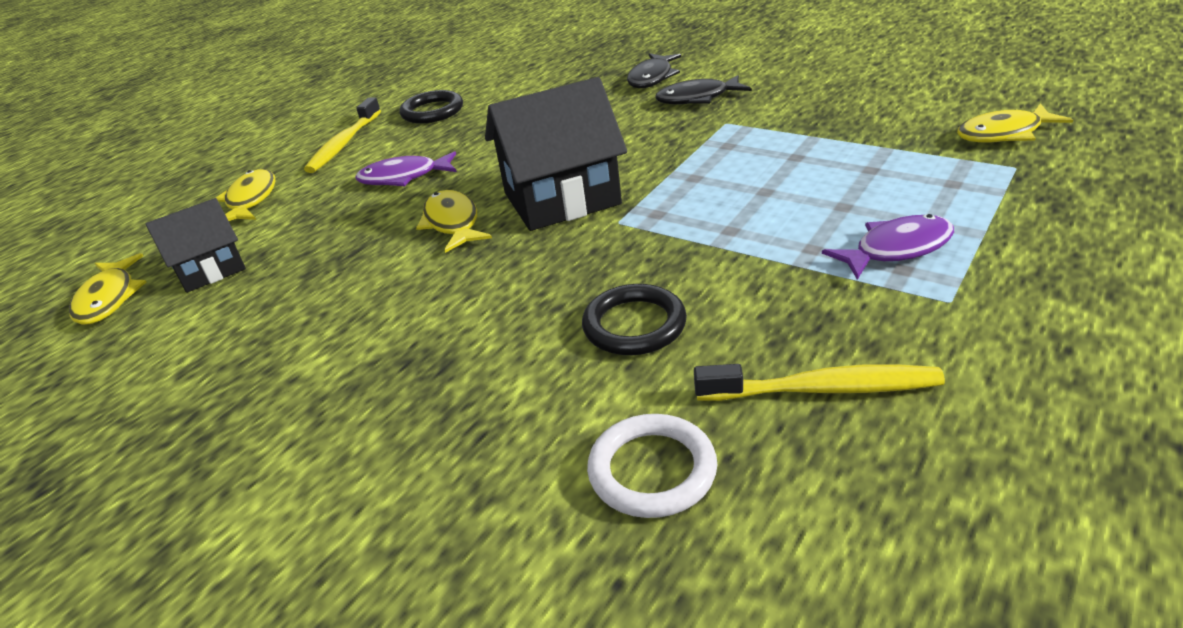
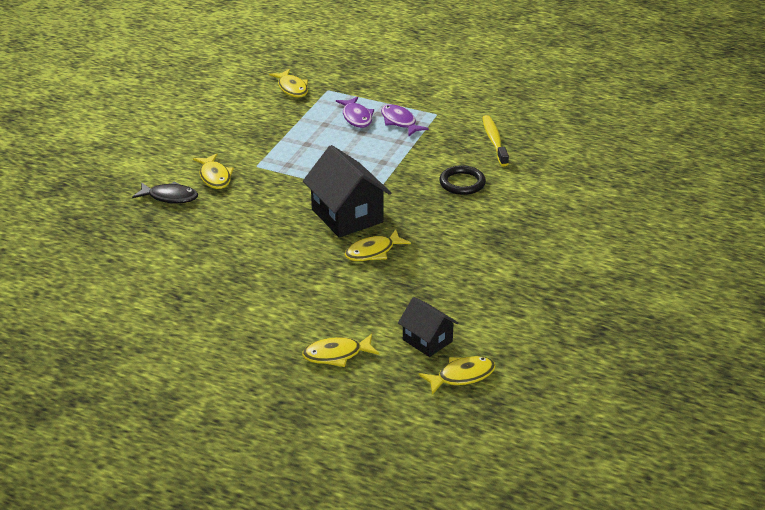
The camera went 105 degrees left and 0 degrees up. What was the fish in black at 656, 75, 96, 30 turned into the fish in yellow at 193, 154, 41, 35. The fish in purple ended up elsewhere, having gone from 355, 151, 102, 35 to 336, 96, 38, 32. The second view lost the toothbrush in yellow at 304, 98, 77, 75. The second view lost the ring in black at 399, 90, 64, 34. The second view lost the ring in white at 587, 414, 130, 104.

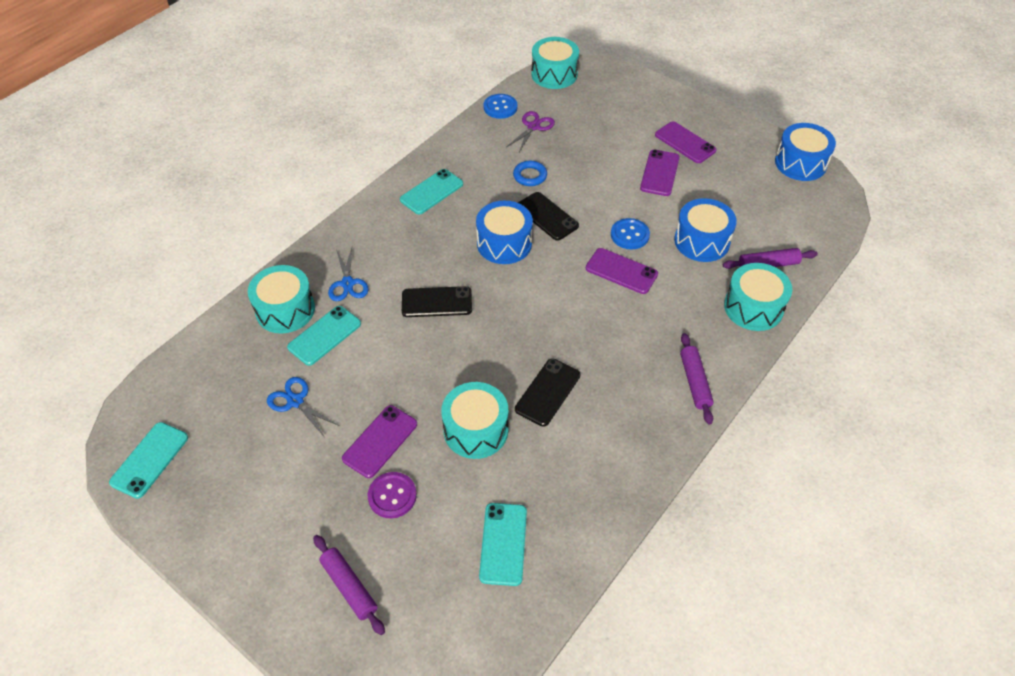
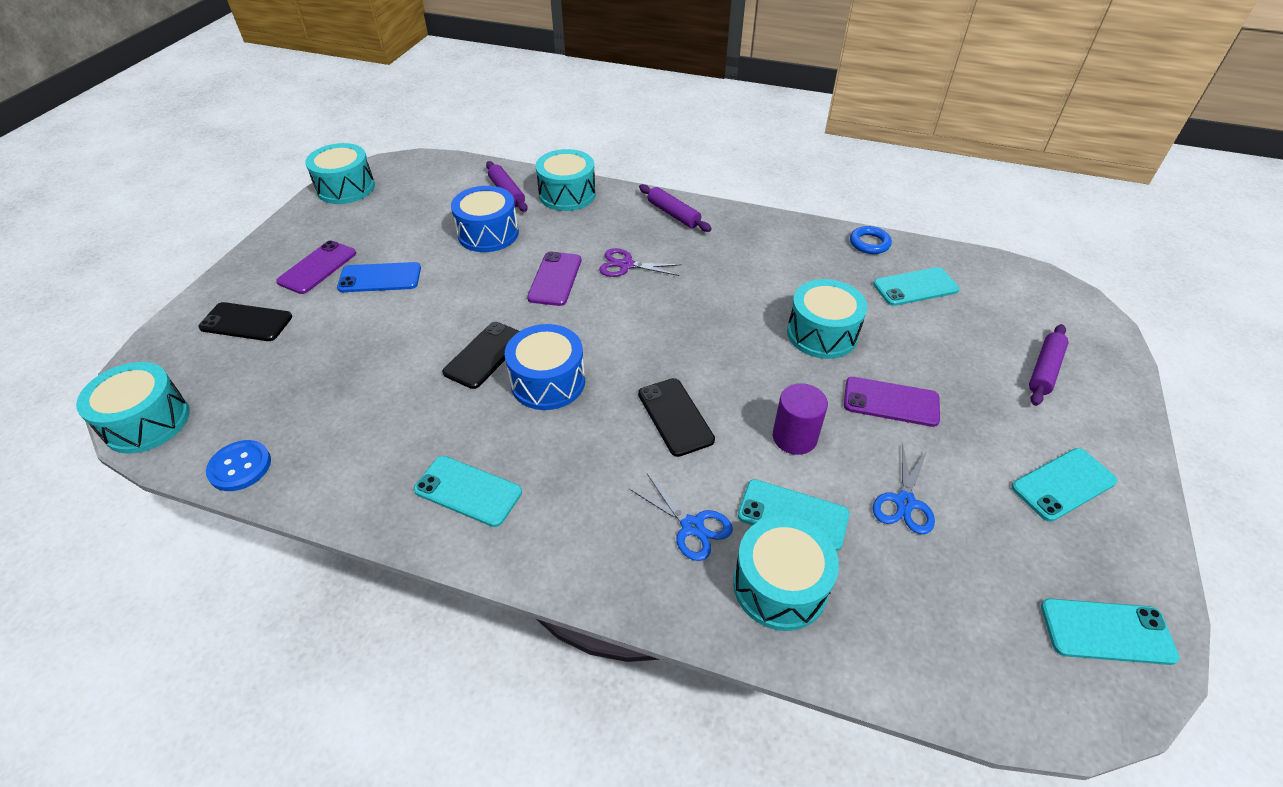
The camera went 110 degrees left and 5 degrees down. The phone in black ended up elsewhere, having gone from 515, 358, 65, 69 to 198, 302, 94, 39. What was the drum in blue at 775, 123, 61, 58 turned into the drum in turquoise at 305, 143, 70, 61. What was the phone in purple at 640, 149, 40, 47 turned into the phone in blue at 337, 262, 84, 30. The scissors in purple ended up elsewhere, having gone from 507, 111, 48, 41 to 599, 248, 83, 29. The scissors in blue at 328, 247, 41, 54 ended up facing another way, 75 degrees clockwise from before. The rolling pin in purple at 680, 333, 34, 91 ended up facing another way, 75 degrees clockwise from before. The second view gained the cylinder in purple at 773, 383, 55, 72. The ring in blue ended up elsewhere, having gone from 513, 161, 34, 25 to 850, 226, 42, 28. The second view gained the phone in turquoise at 1011, 448, 107, 74. The second view lost the button in purple at 367, 472, 50, 46. The second view lost the button in blue at 611, 218, 39, 31.

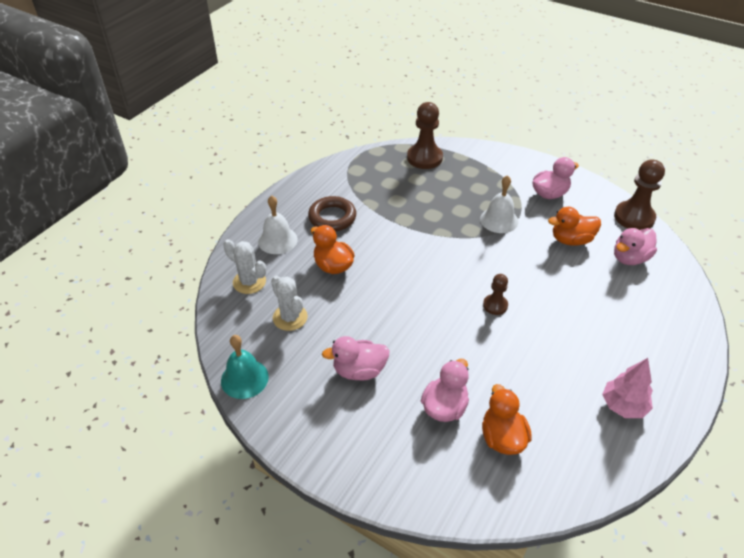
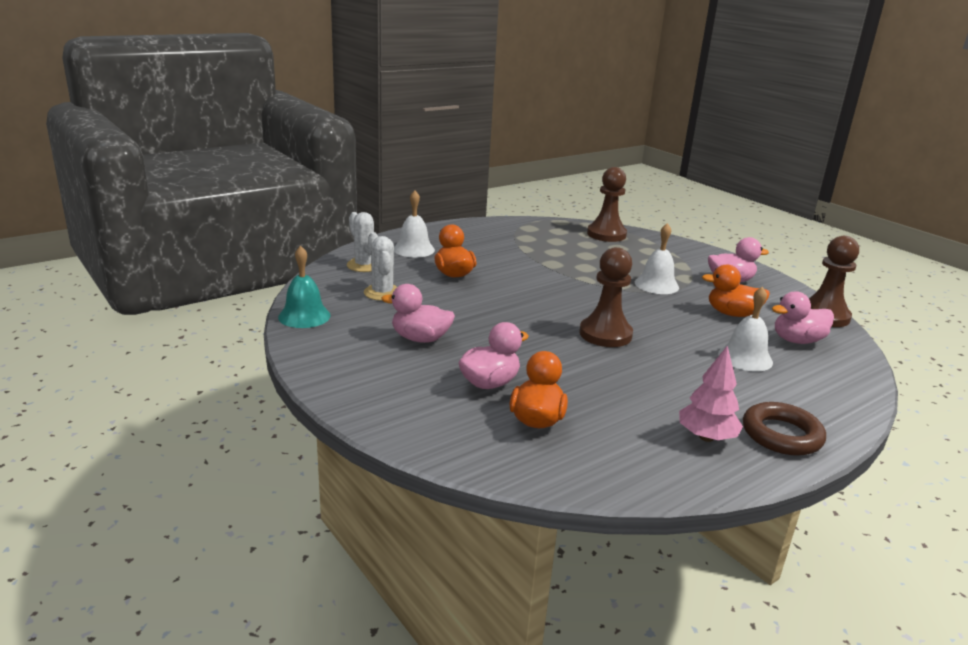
The camera went 20 degrees right and 20 degrees down. The size of the pawn in brown at 483, 274, 25, 41 changed by a factor of 1.81. The second view gained the bell in white at 718, 286, 55, 85. The ring in brown ended up elsewhere, having gone from 308, 196, 48, 35 to 743, 402, 83, 54.

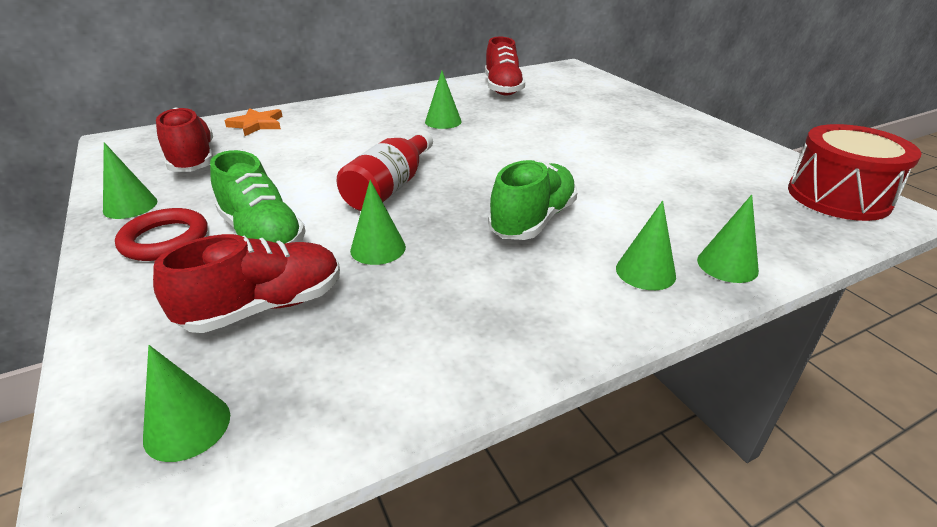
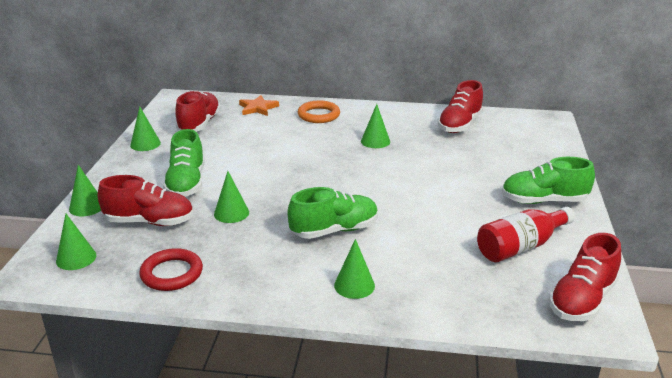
The camera went 35 degrees right and 5 degrees down. The cone in green ended up elsewhere, having gone from 697, 195, 62, 88 to 69, 165, 32, 51. The ring in red ended up elsewhere, having gone from 115, 208, 92, 53 to 139, 248, 64, 43. The second view gained the ring in orange at 298, 101, 42, 22. The bottle in red ended up elsewhere, having gone from 337, 130, 96, 81 to 477, 207, 98, 55. The second view gained the shoe in green at 502, 157, 93, 47. Where the drum in red stood at 788, 124, 134, 97, the shoe in red came to stand at 549, 233, 72, 88.

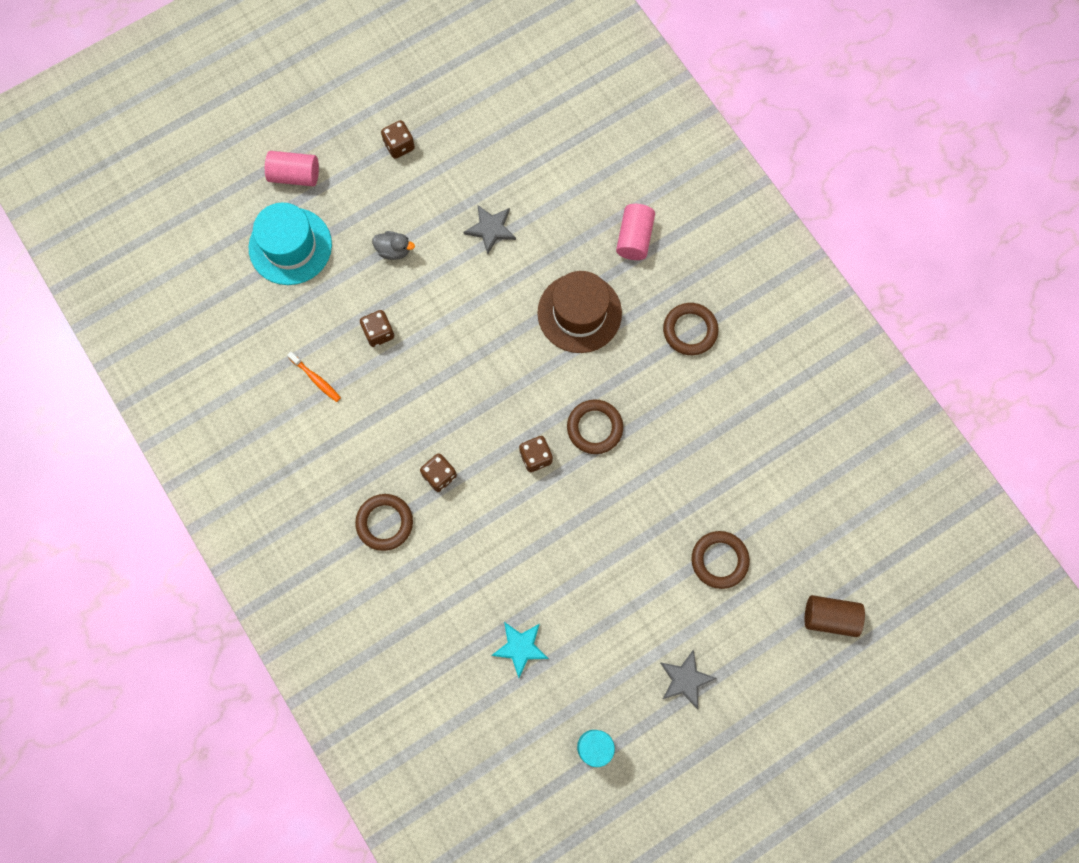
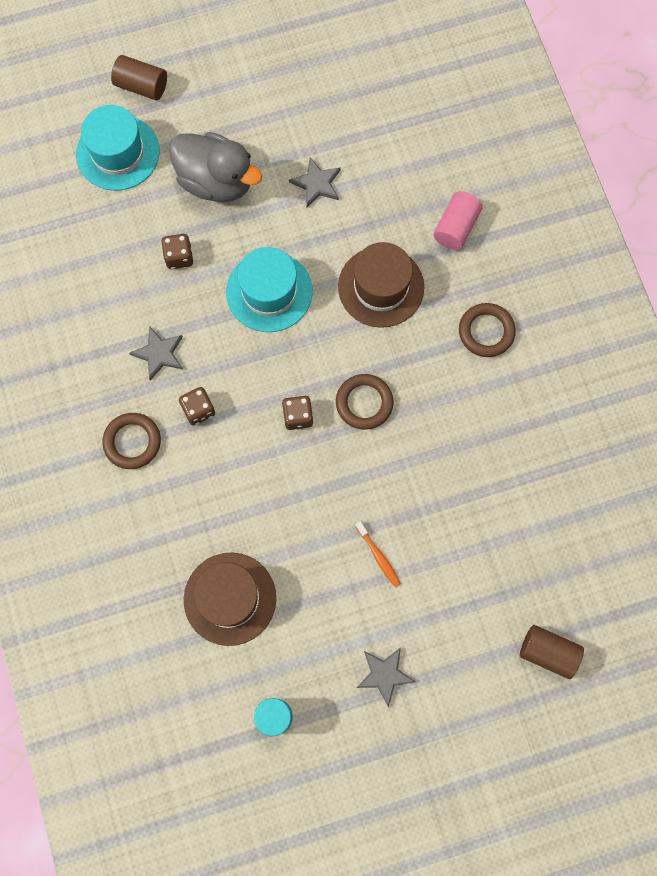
The camera went 15 degrees right and 0 degrees up. What was the cylinder in pink at 265, 151, 54, 35 turned into the cylinder in brown at 111, 55, 56, 45. The second view gained the star in grey at 129, 326, 54, 55. The size of the duck in grey at 372, 231, 43, 29 changed by a factor of 2.27. Where the star in turquoise stood at 491, 622, 58, 56, the hat in brown came to stand at 184, 552, 92, 94. The second view gained the hat in turquoise at 226, 247, 86, 85. The toothbrush in orange ended up elsewhere, having gone from 287, 352, 54, 50 to 355, 521, 46, 67. The second view lost the dice in brown at 381, 120, 34, 39. The second view lost the ring in brown at 691, 531, 59, 58.

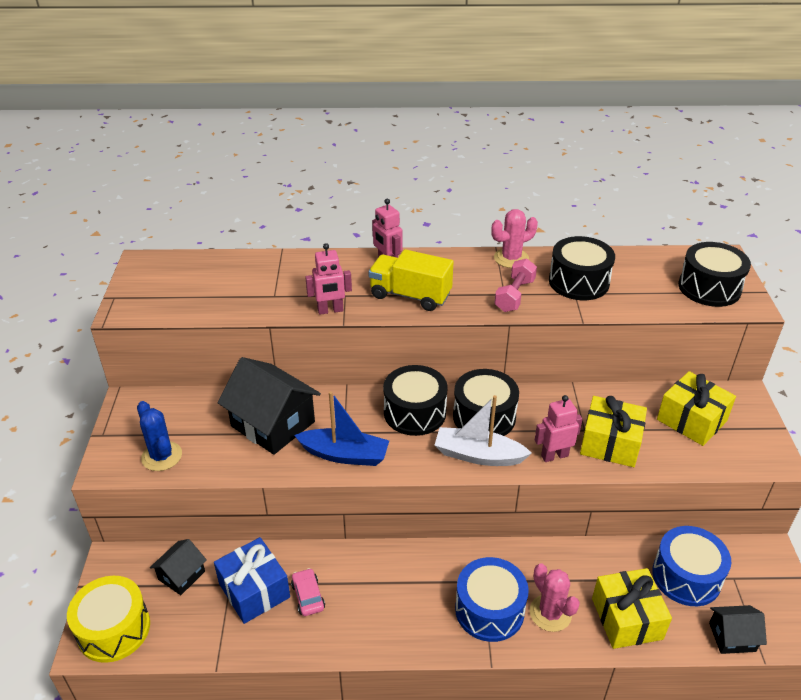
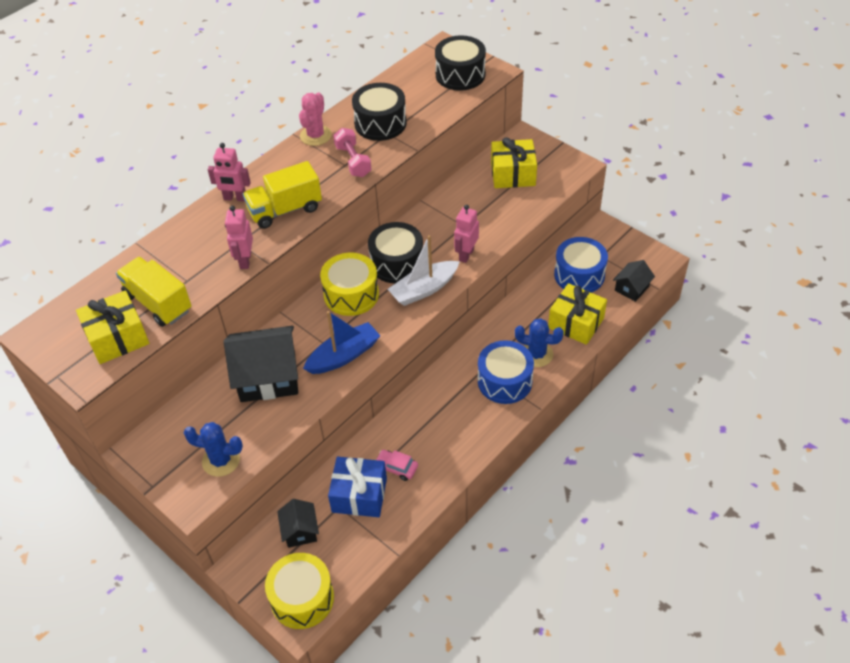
The camera went 45 degrees left and 10 degrees up. The gift in yellow ended up elsewhere, having gone from 580, 396, 67, 71 to 76, 290, 73, 74. The second view gained the truck in yellow at 116, 257, 75, 70. The robot in pink at 305, 243, 47, 72 ended up facing another way, 150 degrees clockwise from before. What was the drum in black at 383, 365, 65, 71 turned into the drum in yellow at 320, 253, 59, 63. What was the cactus in pink at 530, 563, 50, 69 turned into the cactus in blue at 515, 318, 49, 49.

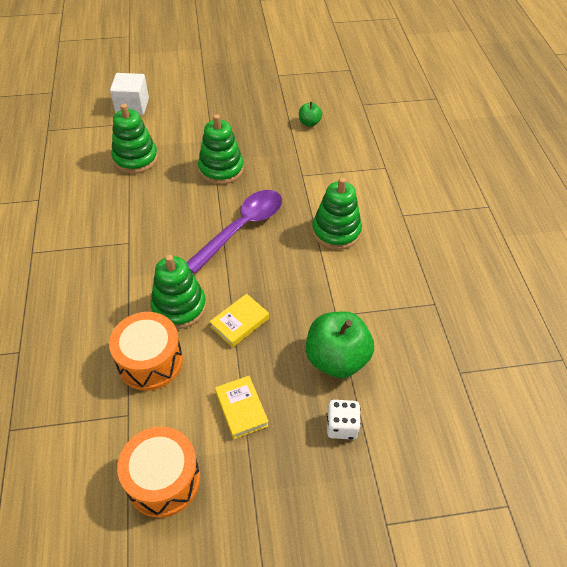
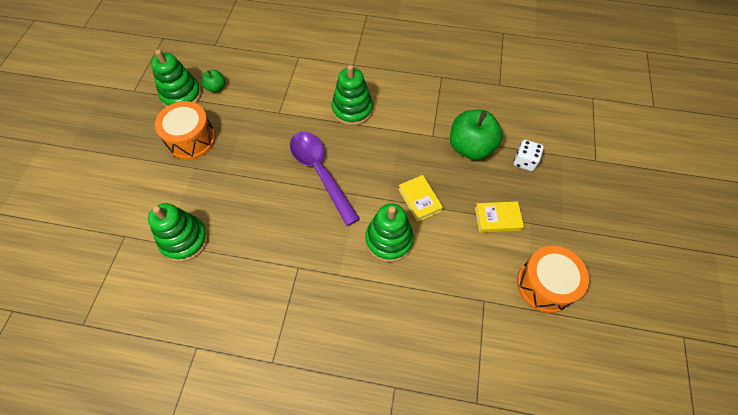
The camera went 70 degrees left and 10 degrees up. The stacking toy in green ended up elsewhere, having gone from 198, 114, 46, 71 to 151, 49, 51, 58. The drum in orange ended up elsewhere, having gone from 109, 312, 74, 79 to 155, 101, 61, 59. The second view lost the cube in white at 110, 73, 39, 42.

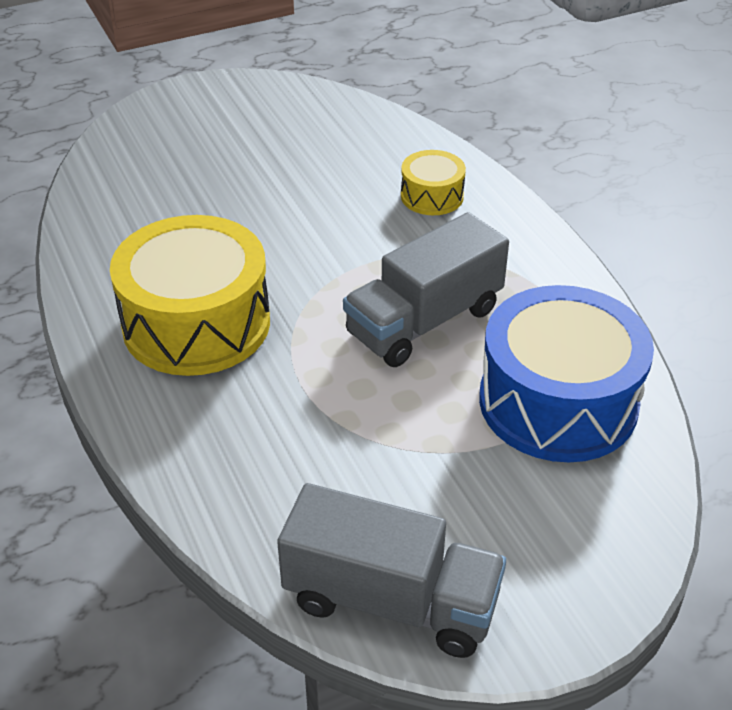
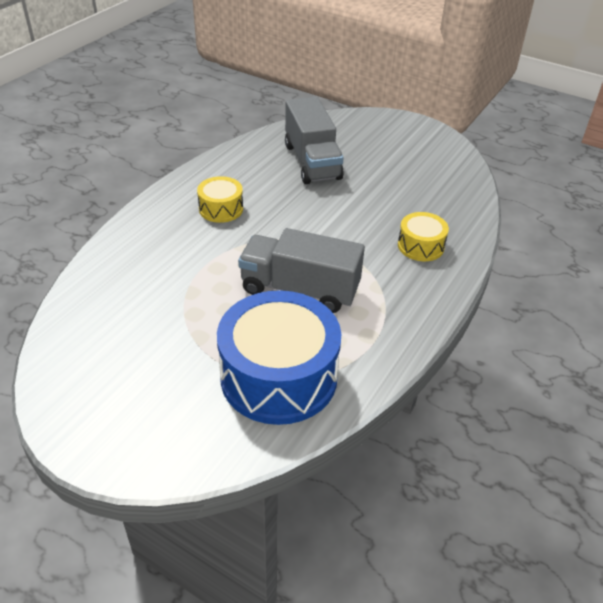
The camera went 55 degrees right and 0 degrees up. The size of the drum in yellow at 110, 215, 160, 161 changed by a factor of 0.49. The truck in grey ended up elsewhere, having gone from 277, 483, 229, 175 to 285, 97, 59, 87.

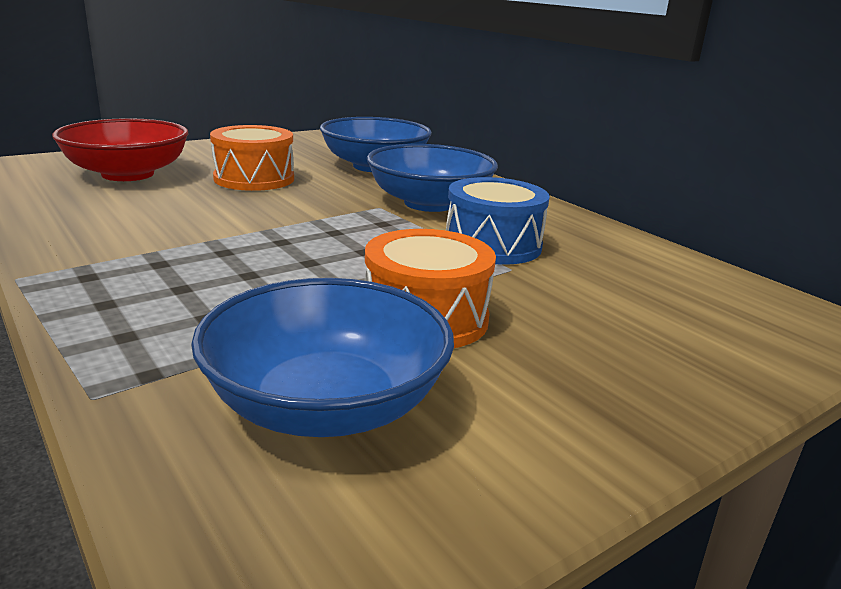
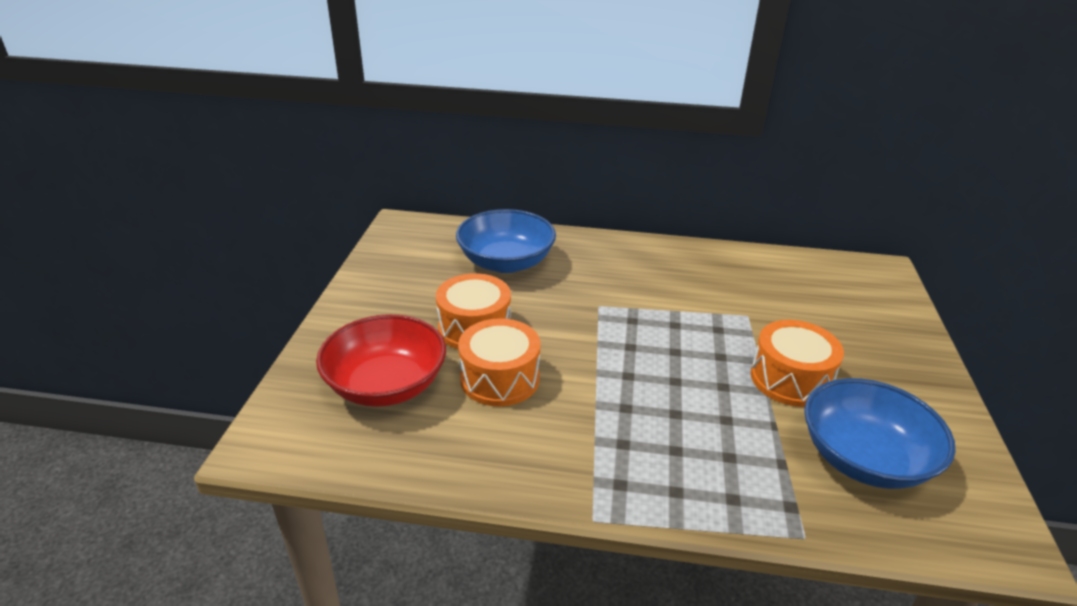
The camera went 45 degrees left and 10 degrees up. The second view gained the drum in orange at 458, 318, 83, 88. The second view lost the bowl in blue at 367, 144, 131, 68. The second view lost the drum in blue at 446, 177, 104, 88.

